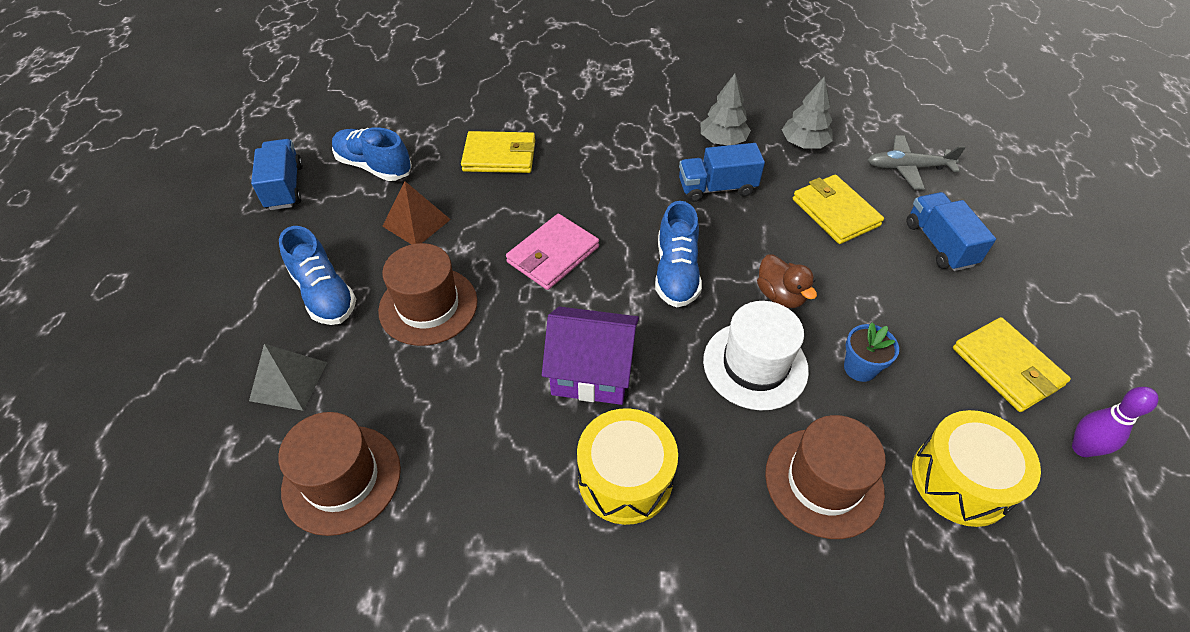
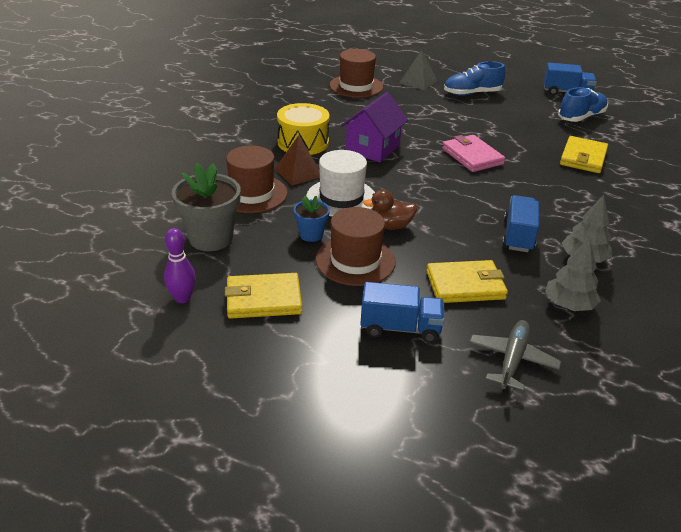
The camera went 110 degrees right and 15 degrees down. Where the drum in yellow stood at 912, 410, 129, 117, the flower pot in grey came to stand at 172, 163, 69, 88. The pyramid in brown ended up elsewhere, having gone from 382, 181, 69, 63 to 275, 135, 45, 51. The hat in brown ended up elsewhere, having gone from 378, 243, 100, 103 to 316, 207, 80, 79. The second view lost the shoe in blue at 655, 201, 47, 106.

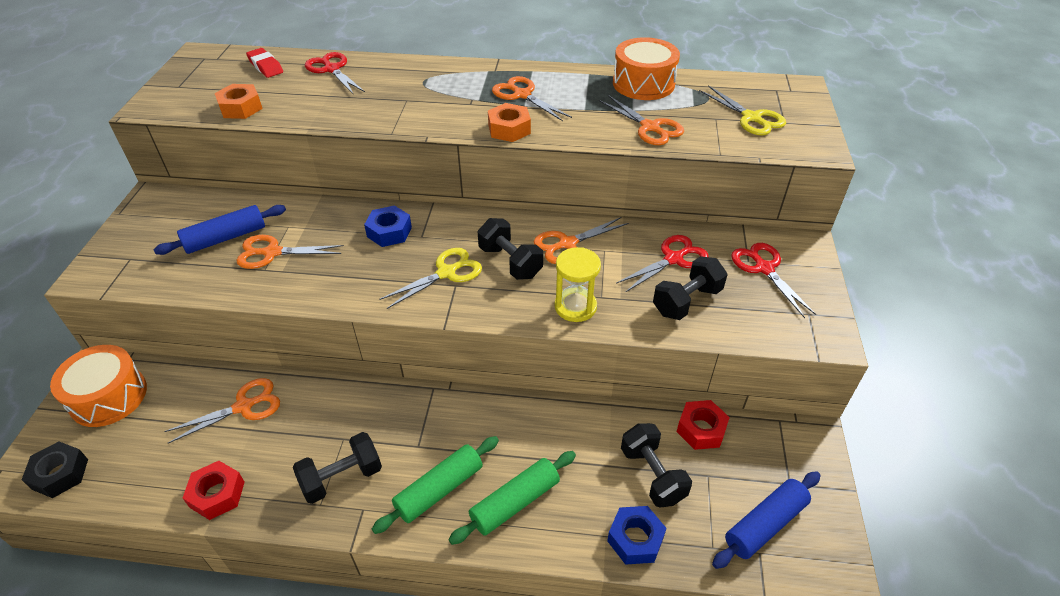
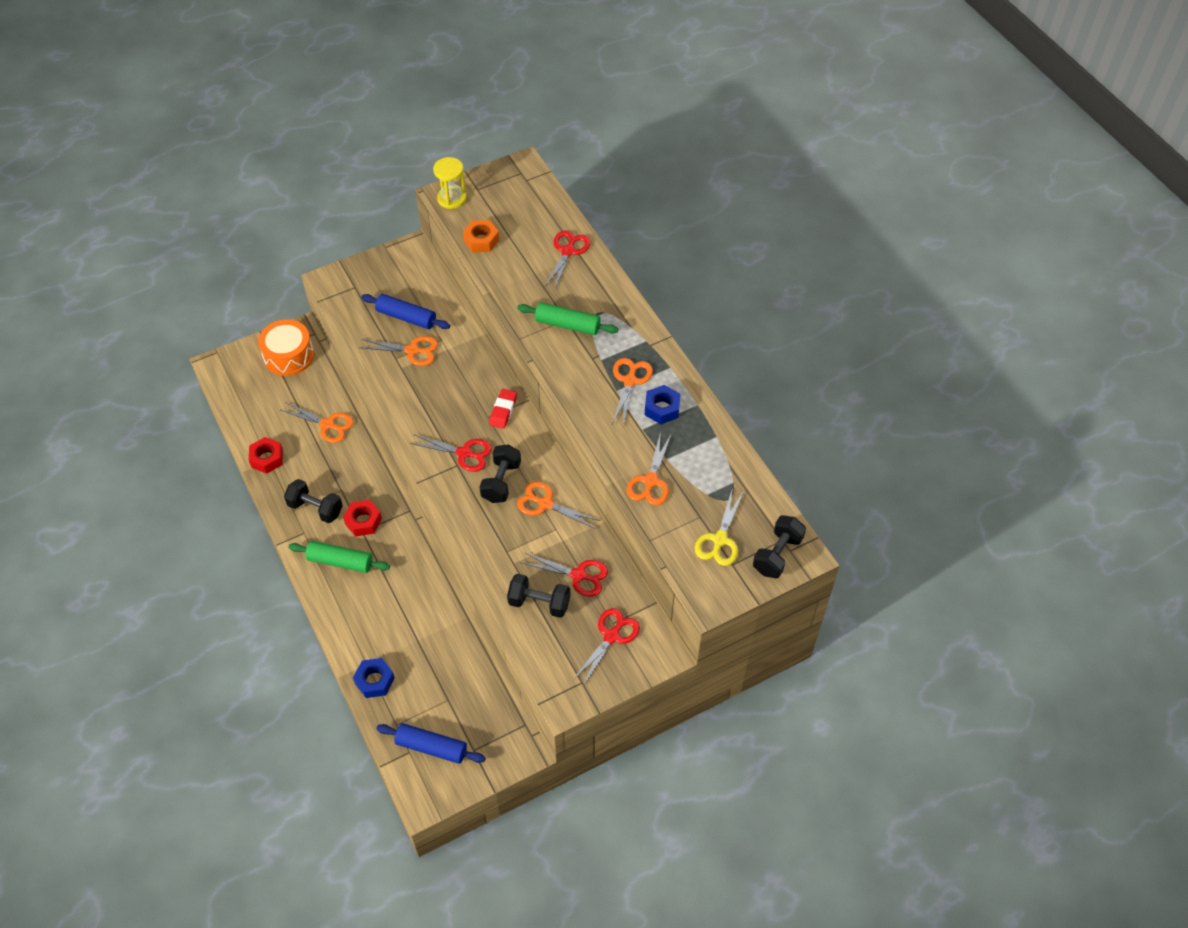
The camera went 55 degrees right and 10 degrees up. The nut in red ended up elsewhere, having gone from 676, 400, 54, 50 to 343, 500, 39, 36. The scissors in orange at 236, 235, 108, 34 ended up facing another way, 135 degrees clockwise from before. What was the scissors in yellow at 379, 248, 103, 61 turned into the scissors in red at 410, 434, 82, 38. The hourglass in yellow ended up elsewhere, having gone from 554, 247, 47, 75 to 433, 157, 34, 52. The eraser in red ended up elsewhere, having gone from 246, 48, 37, 30 to 489, 389, 28, 40. The rolling pin in green ended up elsewhere, having gone from 448, 451, 128, 94 to 517, 302, 101, 33. The nut in blue ended up elsewhere, having gone from 364, 205, 48, 42 to 645, 385, 35, 39. The dumbbell in black ended up elsewhere, having gone from 621, 423, 71, 84 to 753, 515, 53, 63. The second view lost the nut in black at 22, 442, 66, 56. The second view lost the nut in orange at 488, 103, 43, 39. The second view lost the drum in orange at 613, 37, 67, 63.

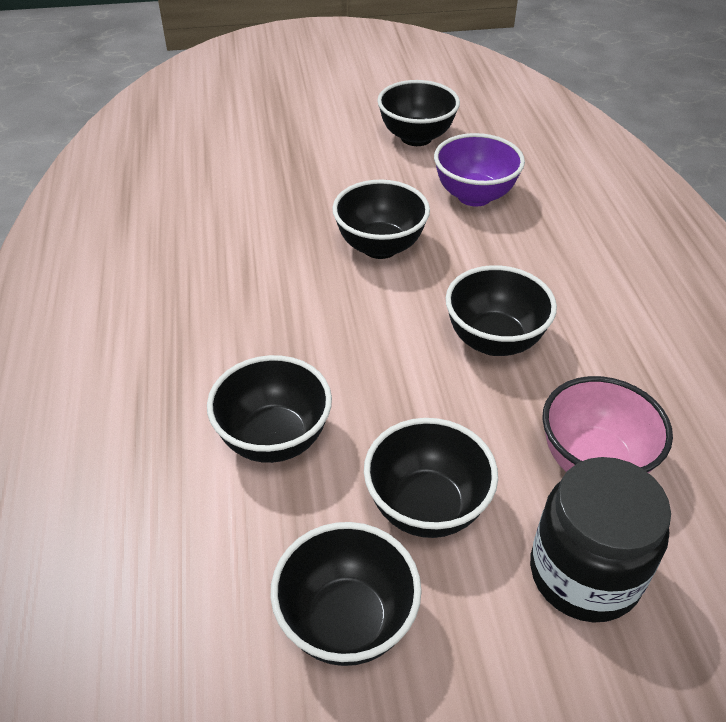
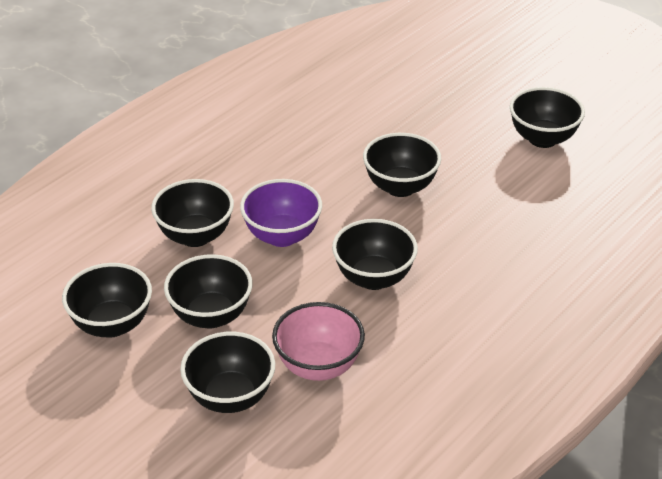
The camera went 50 degrees right and 5 degrees down. Where the jar in black stood at 530, 457, 141, 165, the bowl in black came to stand at 180, 332, 95, 81. The bowl in purple ended up elsewhere, having gone from 434, 133, 91, 74 to 240, 179, 82, 68.

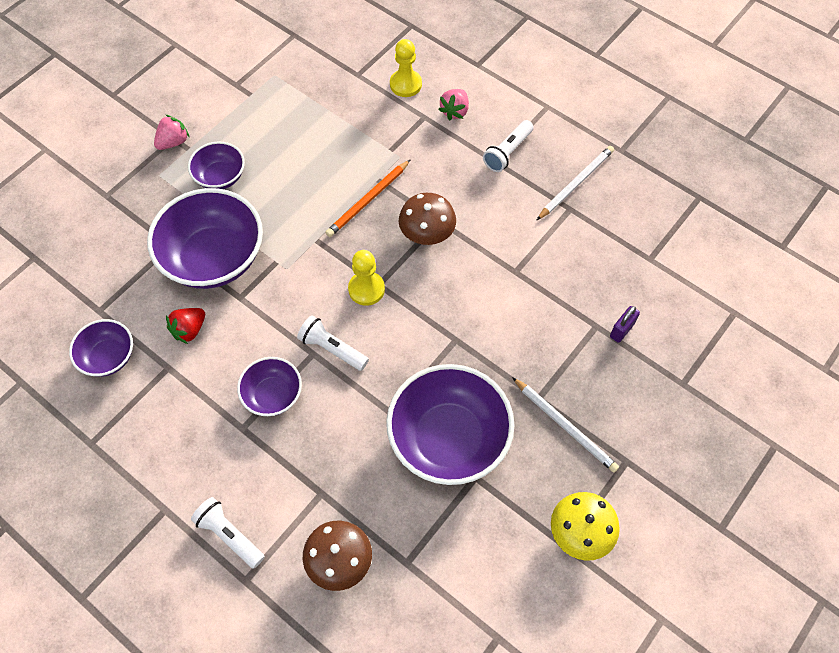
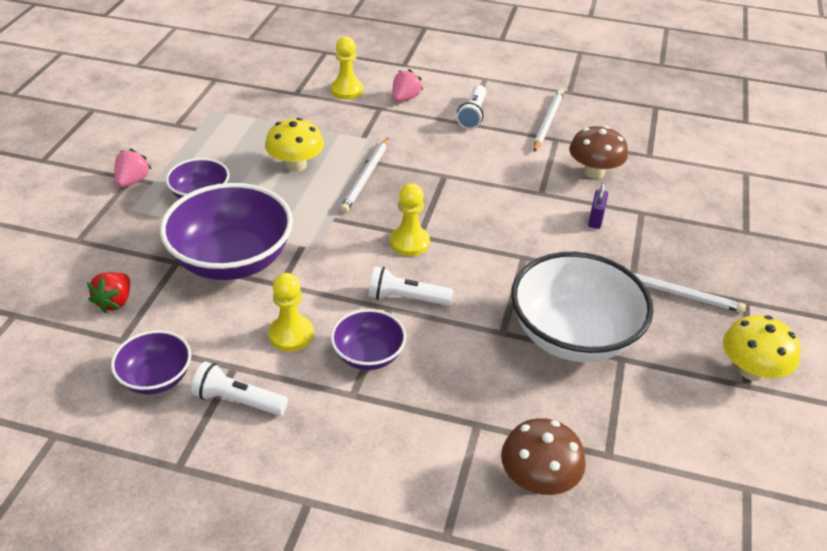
The camera went 25 degrees left and 20 degrees down. The strawberry in red ended up elsewhere, having gone from 166, 308, 39, 36 to 87, 272, 43, 41. The flashlight in white ended up elsewhere, having gone from 191, 497, 74, 72 to 191, 362, 97, 54. The second view gained the mushroom in yellow at 265, 118, 59, 54. The second view gained the pawn in yellow at 268, 273, 46, 79. What was the pencil in orange at 325, 160, 85, 77 turned into the pencil in white at 340, 138, 48, 75. The strawberry in pink at 438, 89, 31, 32 ended up facing another way, 150 degrees counterclockwise from before. What was the bowl in purple at 386, 364, 129, 121 turned into the bowl in white at 511, 252, 142, 110. The mushroom in brown ended up elsewhere, having gone from 399, 193, 57, 52 to 569, 126, 59, 53. The padlock in purple ended up elsewhere, having gone from 610, 306, 30, 37 to 588, 183, 20, 46.

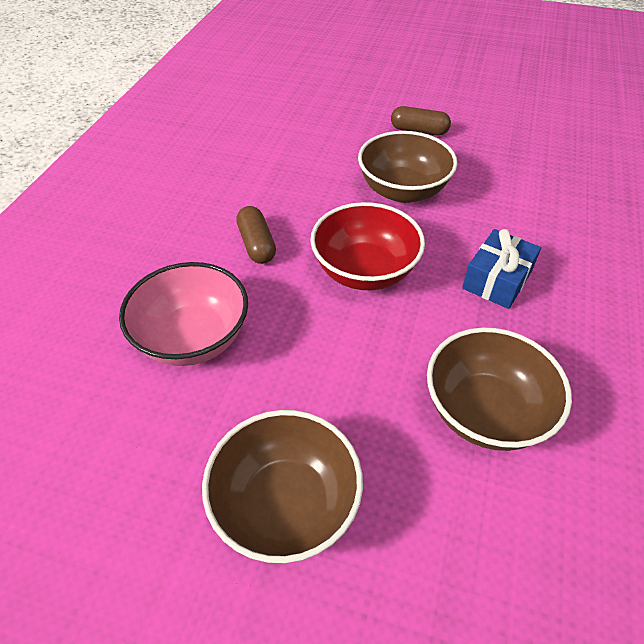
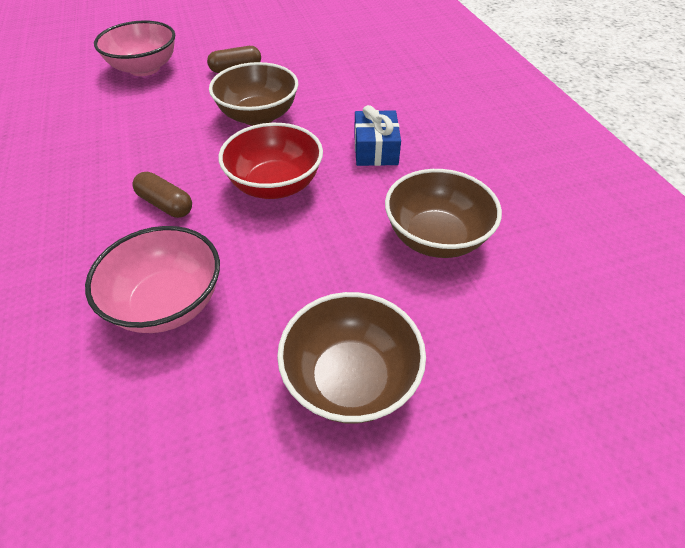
The camera went 35 degrees left and 0 degrees up. The second view gained the bowl in pink at 94, 20, 81, 56.

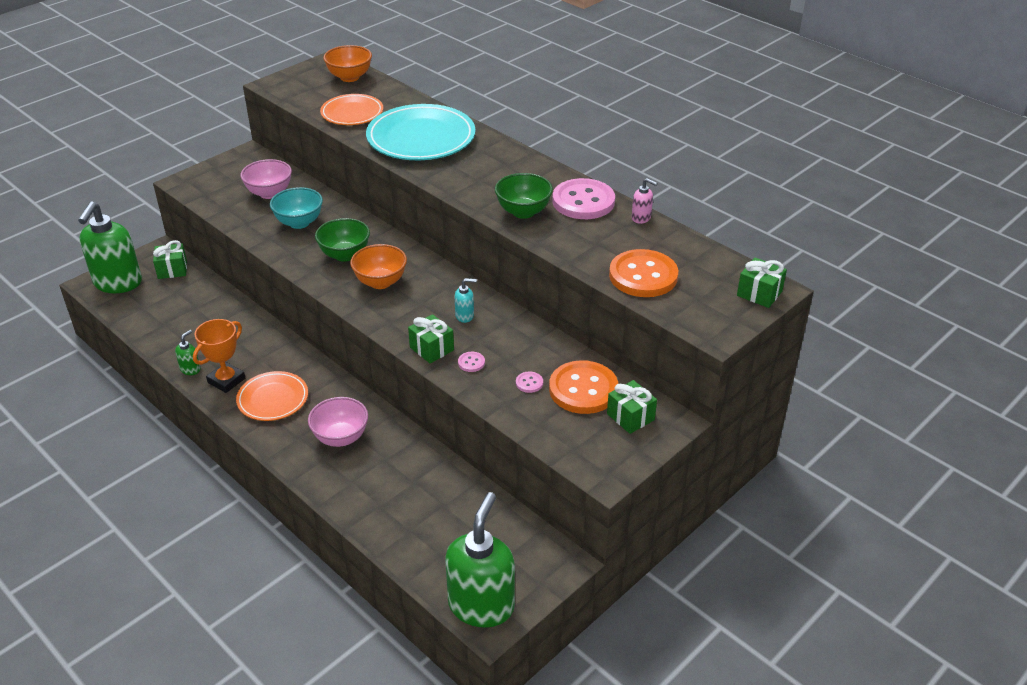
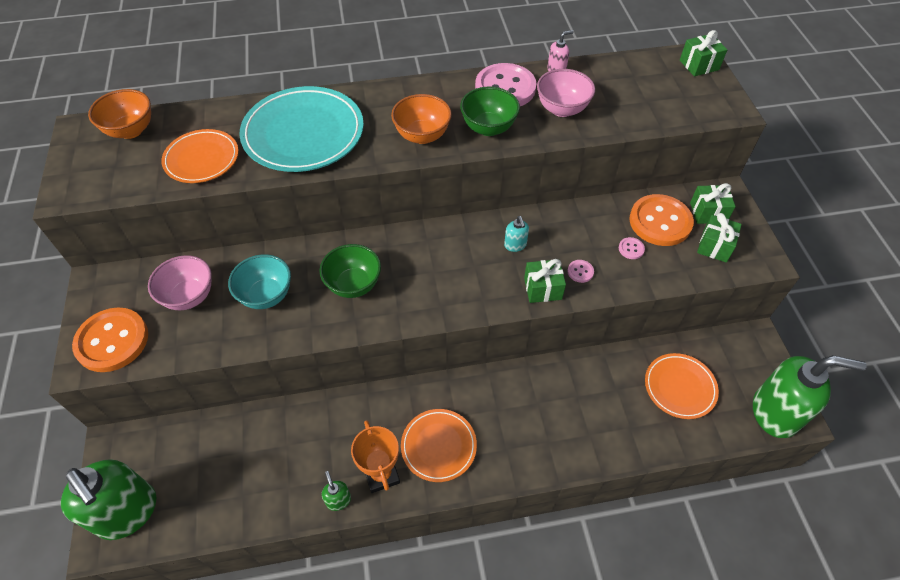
The camera went 55 degrees left and 15 degrees up. The button in orange ended up elsewhere, having gone from 609, 249, 69, 48 to 72, 308, 76, 64. The bowl in orange ended up elsewhere, having gone from 350, 244, 57, 45 to 391, 94, 61, 50. The soap dispenser in turquoise at 455, 278, 22, 45 ended up facing another way, 135 degrees clockwise from before. The bowl in pink ended up elsewhere, having gone from 308, 397, 60, 50 to 537, 69, 58, 48. The second view gained the plate in orange at 645, 353, 74, 66. The gift in green ended up elsewhere, having gone from 153, 240, 34, 39 to 697, 213, 45, 49. The soap dispenser in green at 445, 492, 70, 135 ended up facing another way, 135 degrees clockwise from before.

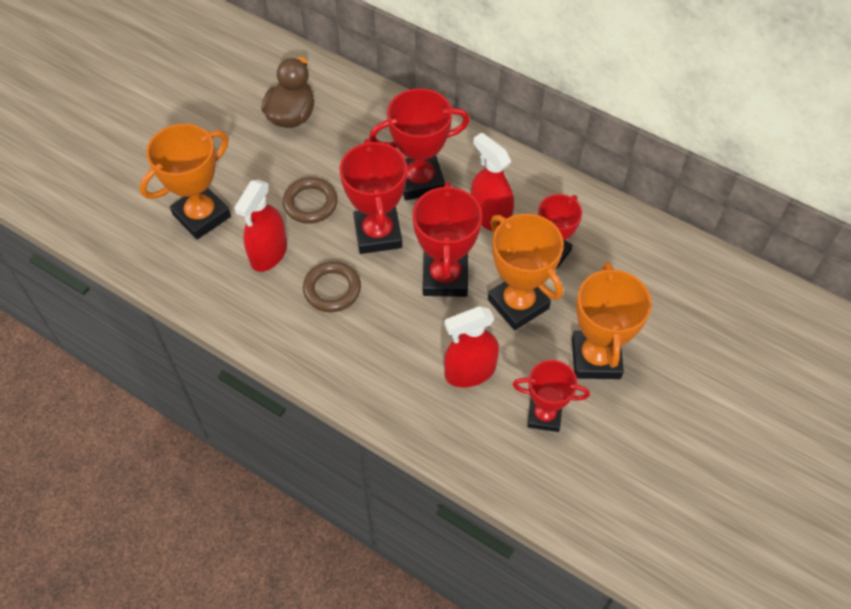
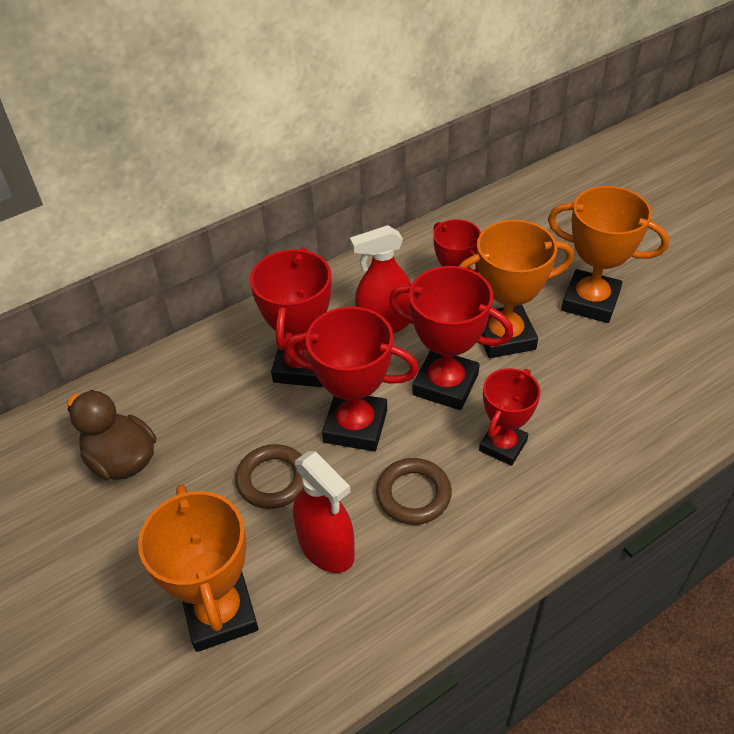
The camera went 65 degrees left and 10 degrees down. The trophy in red ended up elsewhere, having gone from 513, 360, 77, 72 to 479, 368, 62, 98. The second view lost the spray bottle in red at 444, 306, 55, 81.

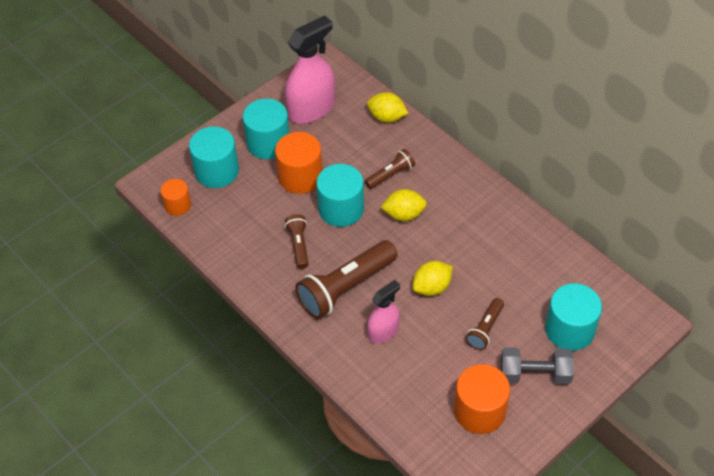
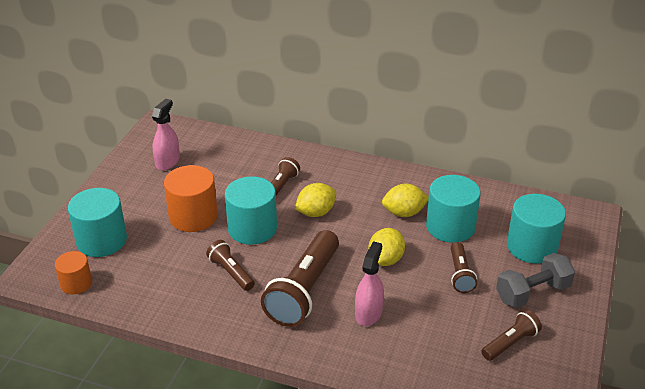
The camera went 30 degrees left and 15 degrees down. The size of the spray bottle in pink at 285, 15, 50, 109 changed by a factor of 0.58. The lemon in yellow ended up elsewhere, having gone from 367, 92, 41, 31 to 382, 184, 47, 33. The cylinder in turquoise ended up elsewhere, having gone from 243, 99, 47, 60 to 426, 175, 55, 68. Where the cylinder in orange stood at 454, 364, 56, 70, the flashlight in brown came to stand at 481, 310, 61, 51.

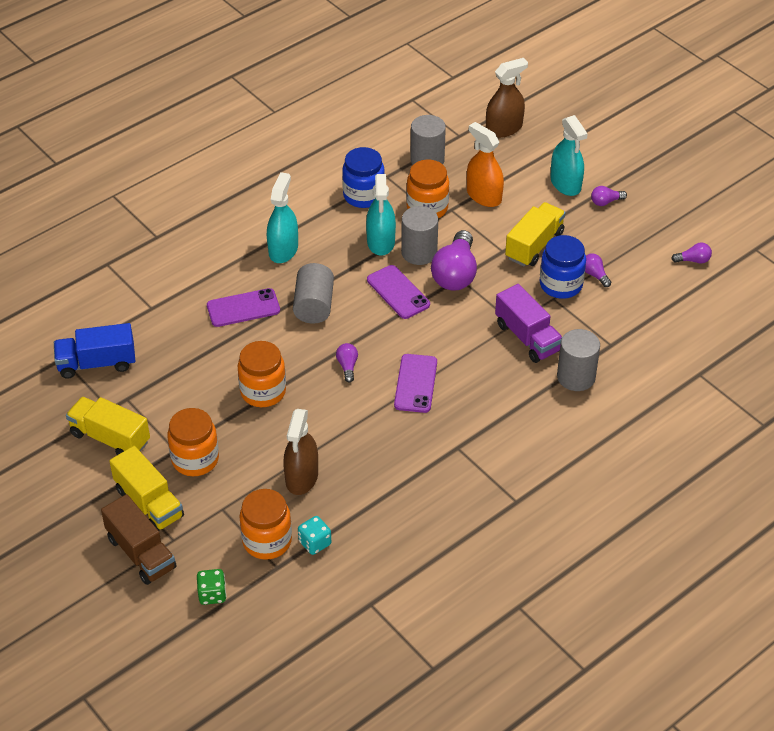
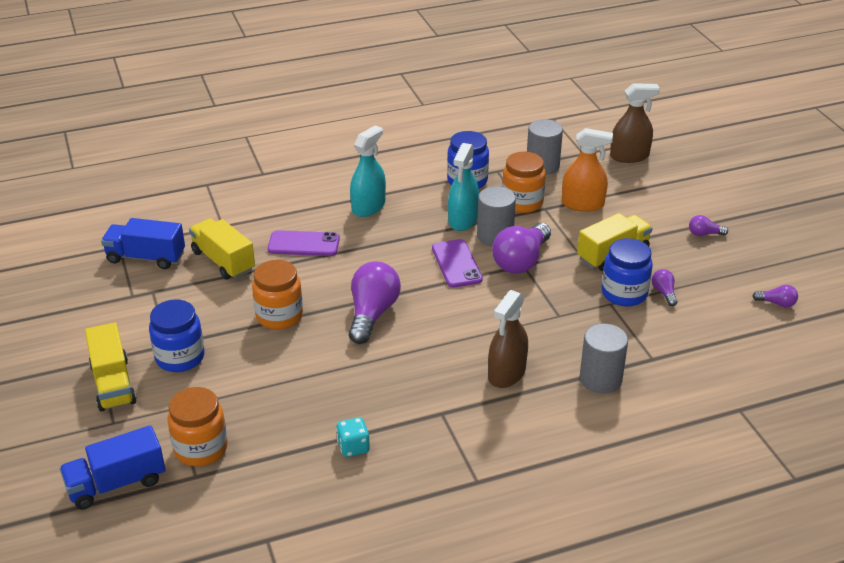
The camera went 20 degrees right and 10 degrees down. Where the dice in green stood at 197, 569, 30, 36, the truck in blue came to stand at 60, 425, 105, 85. What was the jar in orange at 167, 408, 52, 68 turned into the jar in blue at 149, 300, 56, 72. The truck in yellow ended up elsewhere, having gone from 66, 397, 84, 58 to 189, 218, 66, 62. The dice in turquoise ended up elsewhere, having gone from 298, 516, 33, 39 to 336, 417, 34, 40. The size of the light bulb in purple at 336, 343, 22, 40 changed by a factor of 2.15. The spray bottle in brown ended up elsewhere, having gone from 283, 409, 35, 86 to 488, 290, 40, 98. The spray bottle in orange at 467, 122, 37, 85 ended up facing another way, 120 degrees clockwise from before. The second view lost the truck in brown at 101, 494, 76, 91. The second view lost the cylinder in grey at 293, 263, 41, 61. The second view lost the phone in purple at 394, 354, 43, 59. The second view lost the truck in purple at 495, 284, 67, 79. The second view lost the spray bottle in turquoise at 550, 115, 38, 81.

